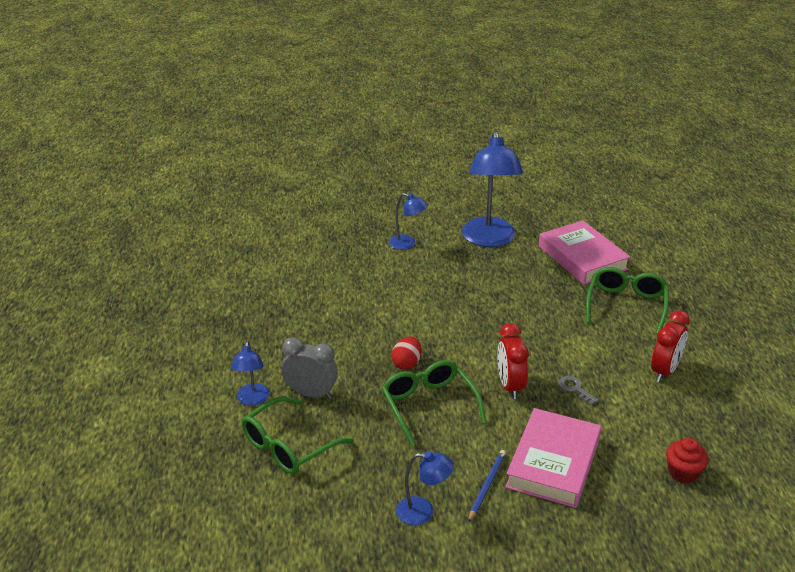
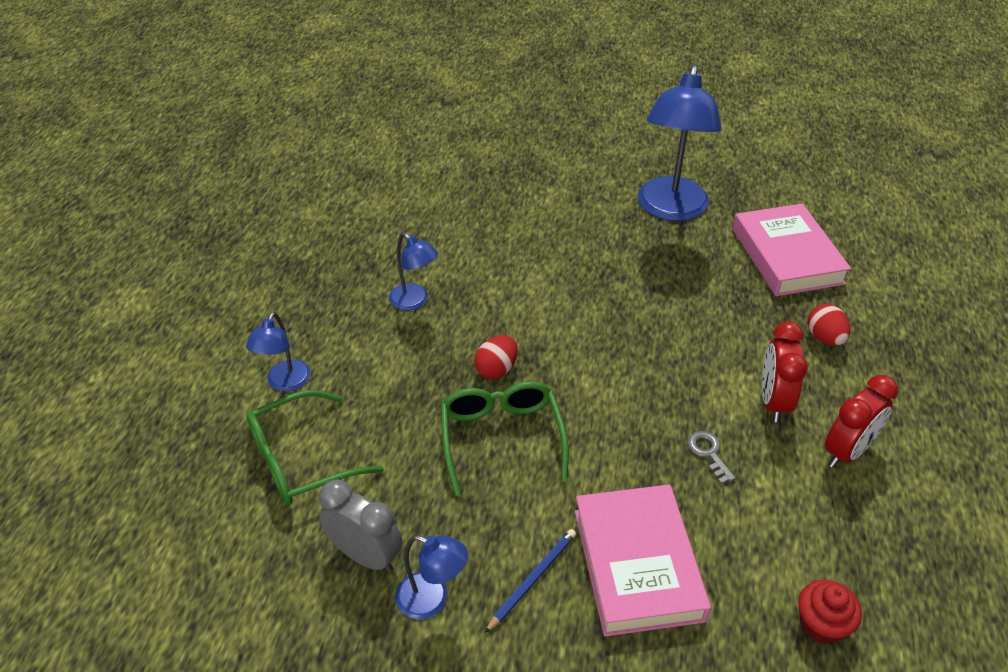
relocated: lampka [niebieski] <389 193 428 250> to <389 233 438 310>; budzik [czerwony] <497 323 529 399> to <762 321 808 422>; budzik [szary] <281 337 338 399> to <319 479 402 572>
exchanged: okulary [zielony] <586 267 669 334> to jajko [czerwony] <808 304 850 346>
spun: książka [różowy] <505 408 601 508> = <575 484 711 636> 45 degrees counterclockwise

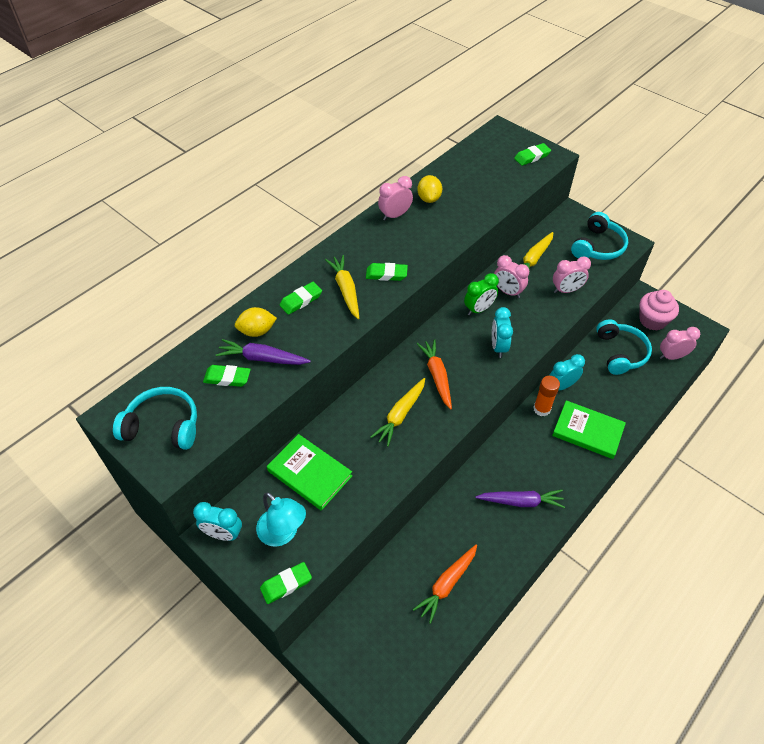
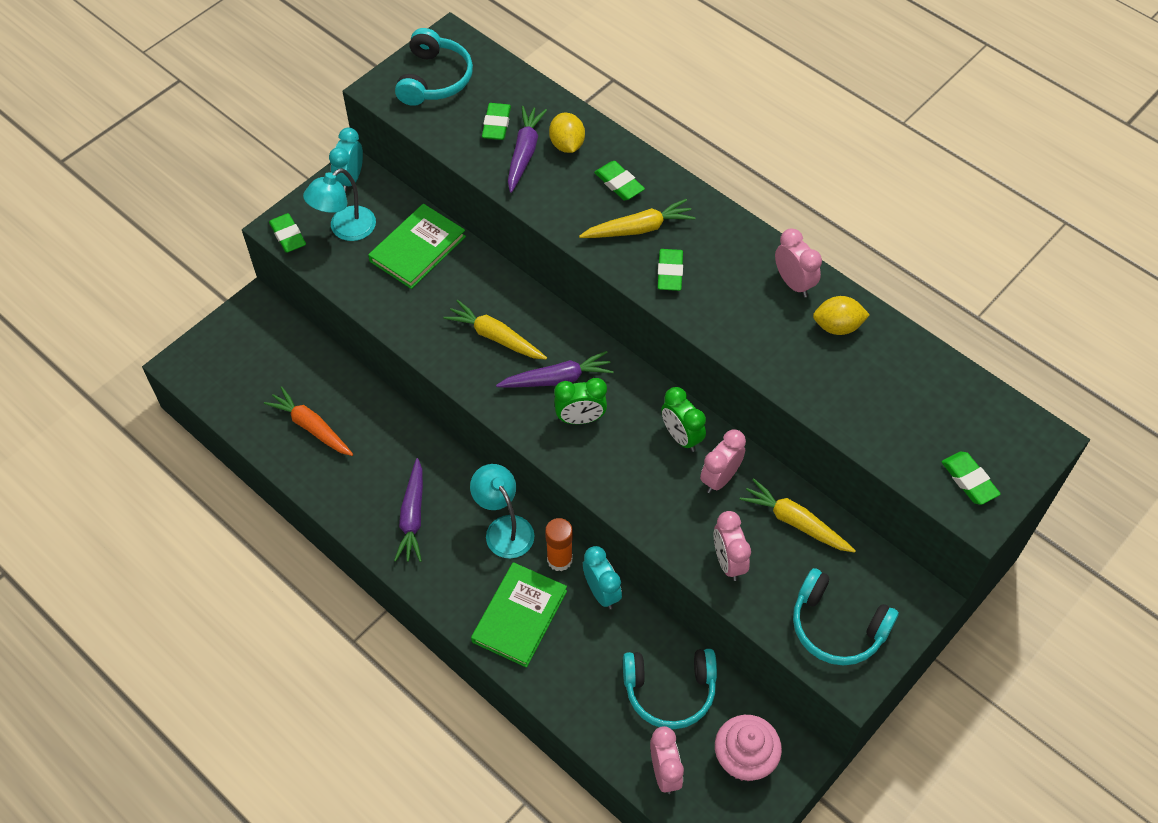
missing: budzik [turkusowy] <492 307 513 358>
appeared: budzik [zielony] <554 378 607 424>; lampka [turkusowy] <470 464 535 559>
colour: marchewka [pomarańczowy] <417 339 452 410> to marchewka [fioletowy] <496 351 614 388>

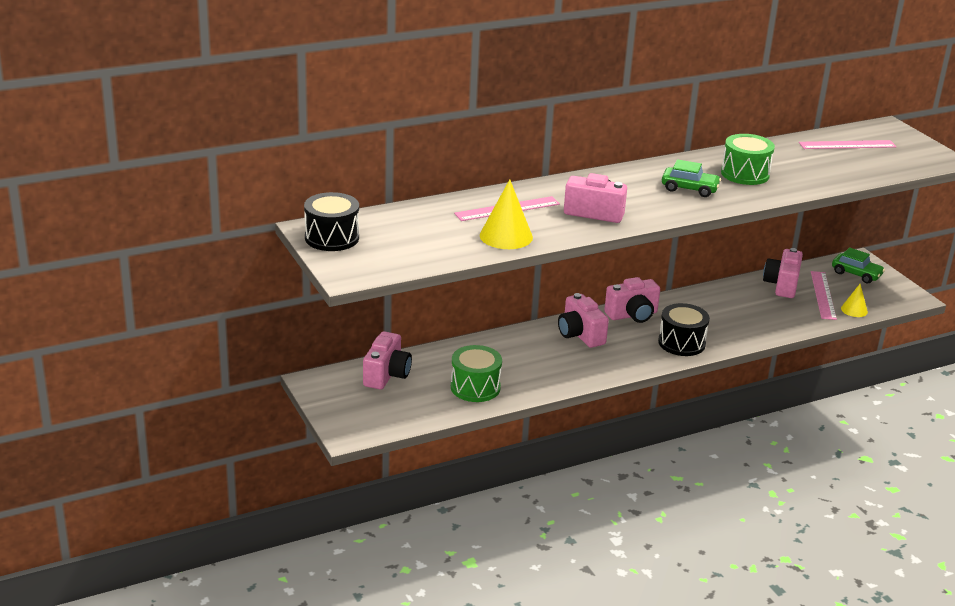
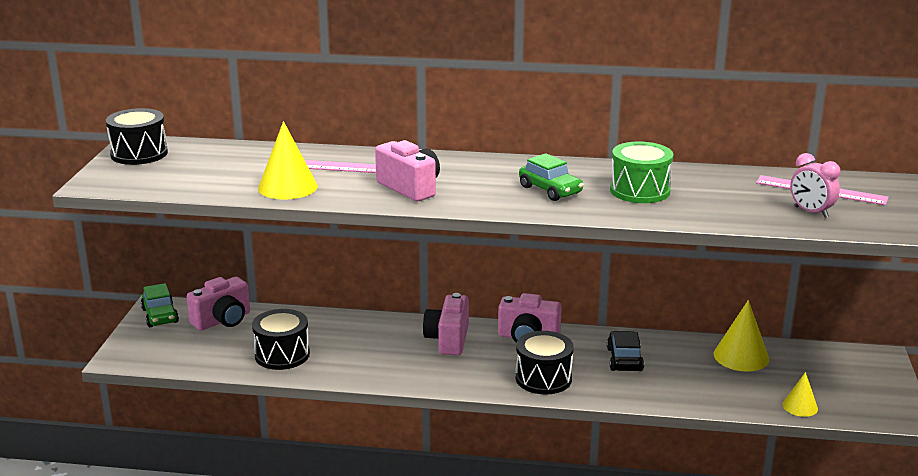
missing: linijka [różowy] <811 271 837 320>
appeared: budzik [różowy] <790 153 840 218>; samochód [czarny] <607 331 644 371>
relocated: samochód [zielony] <832 248 885 284> to <141 283 179 327>
exchanged: aparat fotograficzny [różowy] <763 248 803 298> to stożek [żółty] <714 300 769 372>
colour: bęben [zielony] <451 345 502 402> to bęben [czarny] <252 309 310 370>

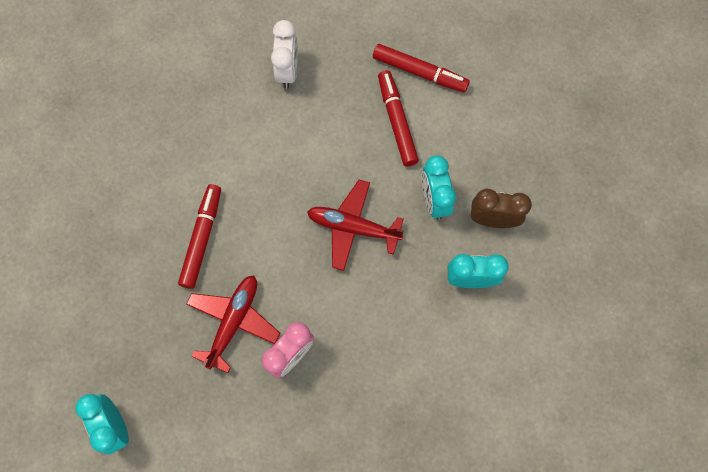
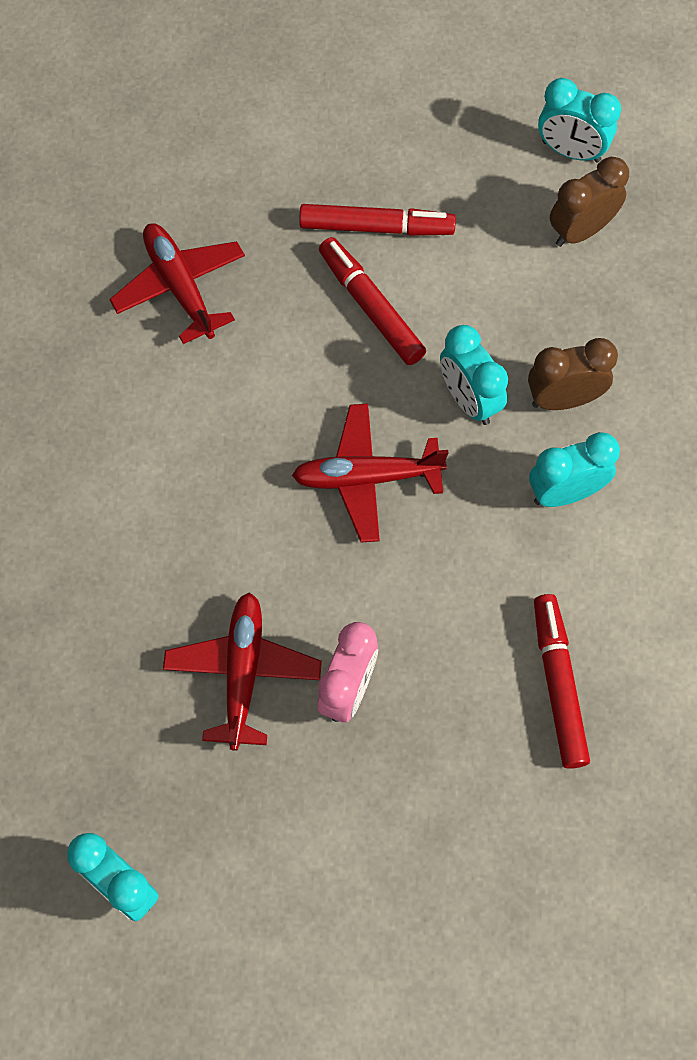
appeared: budzik [turkusowy] <538 78 621 163>; budzik [brązowy] <550 157 629 247>
relocated: flamaster [czerwony] <178 184 221 289> to <534 594 590 769>
exchanged: budzik [biały] <271 20 298 89> to samolot [czerwony] <109 223 245 344>

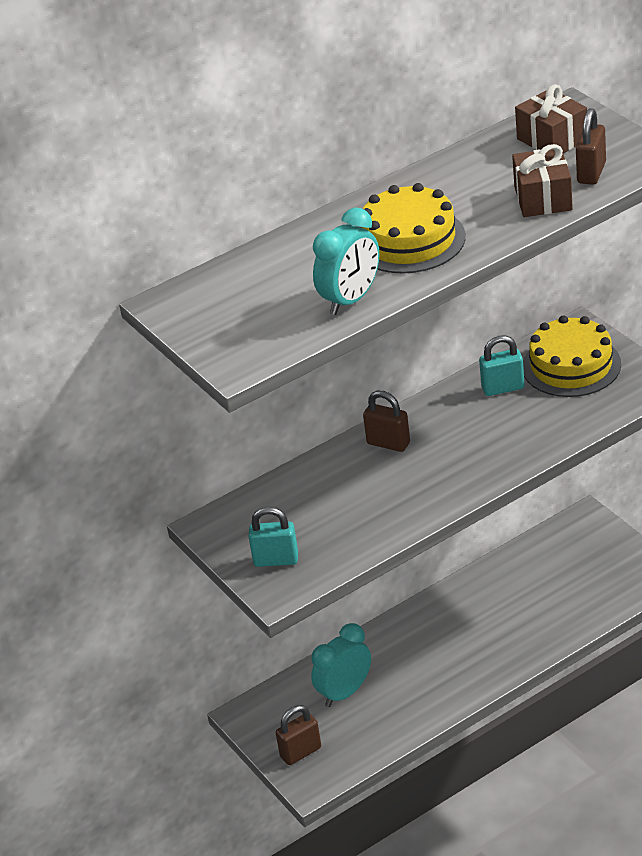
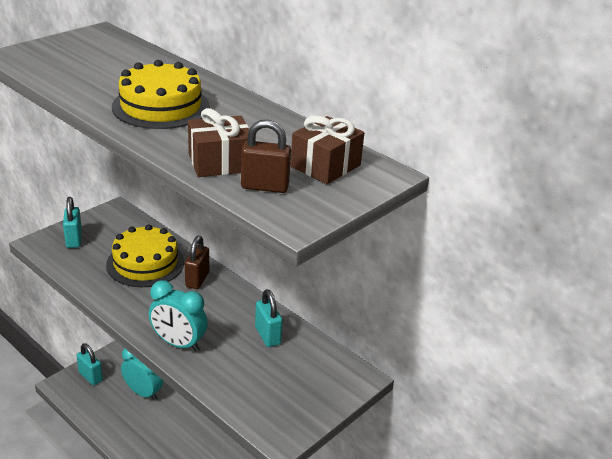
relocated: budzik [turkusowy] <313 208 380 315> to <149 280 208 351>; tort [żółty] <523 315 621 397> to <106 224 184 287>
colour: kłódka [brązowy] <276 705 321 765> to kłódka [turkusowy] <77 343 103 385>

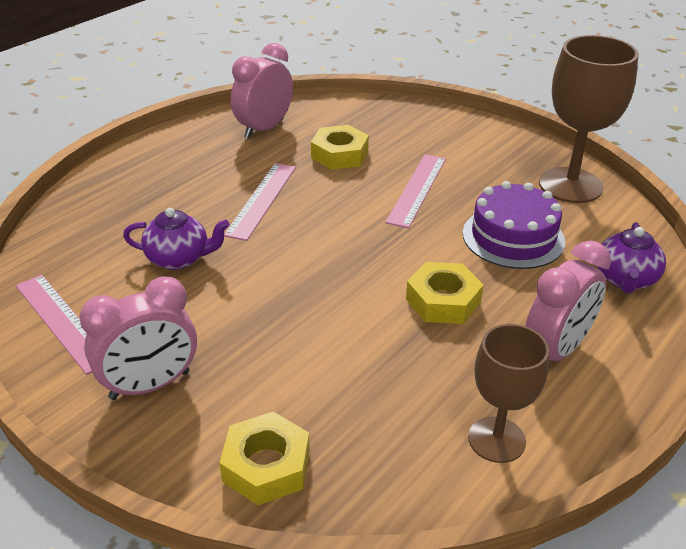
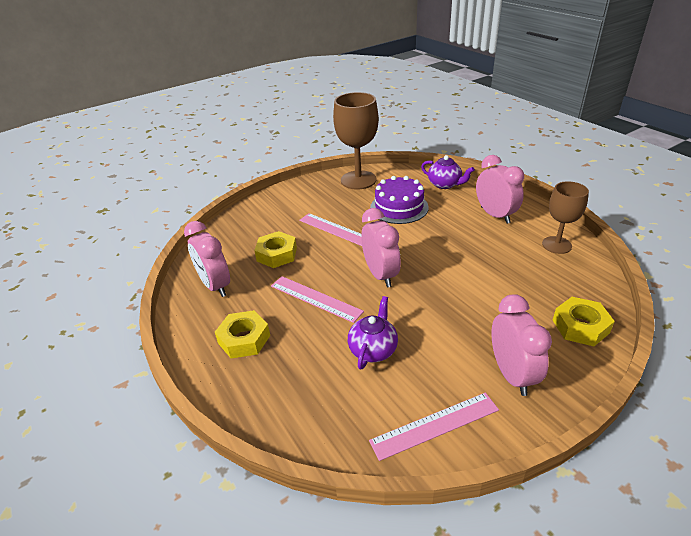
appeared: budzik [różowy] <361 208 401 287>
relocated: nakrętka [żółty] <406 262 484 324> to <215 310 270 359>

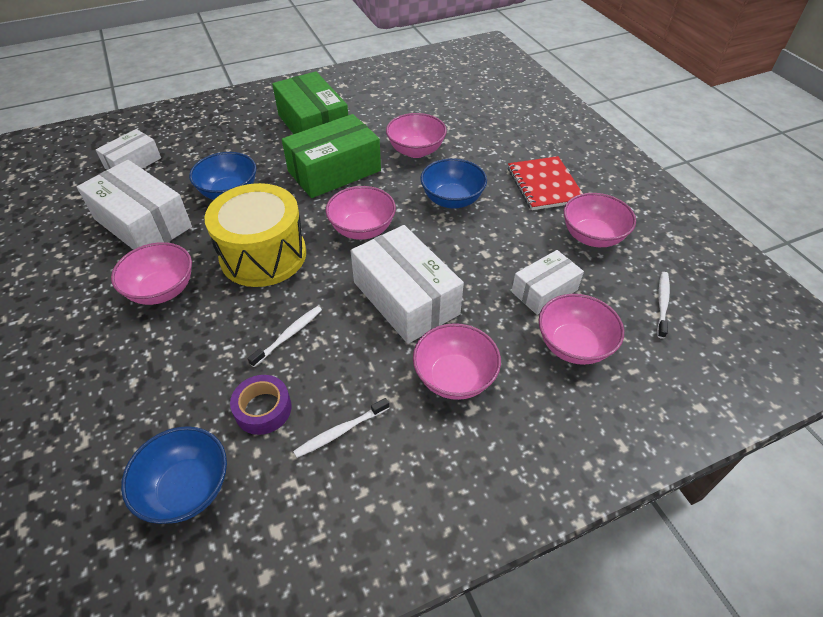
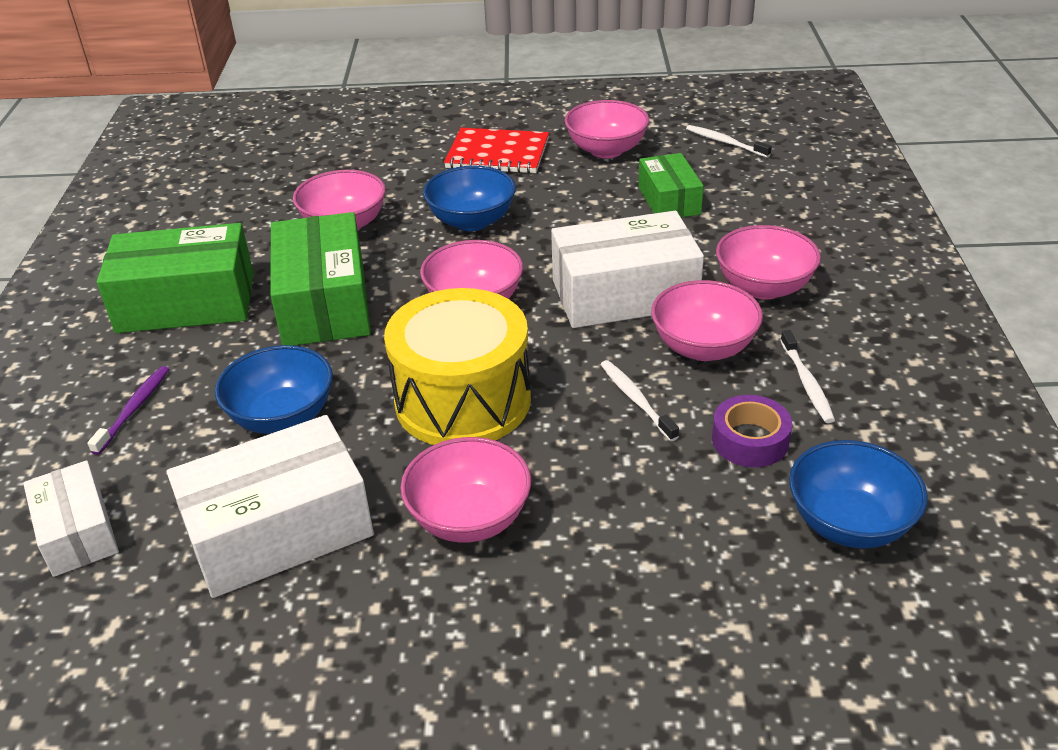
appeared: szczoteczka do zębów [fioletowy] <87 366 169 455>
relocated: miska [różowy] <539 294 624 365> to <651 280 763 361>
colour: pudełko [biały] <512 250 584 315> to pudełko [zielony] <638 153 704 218>

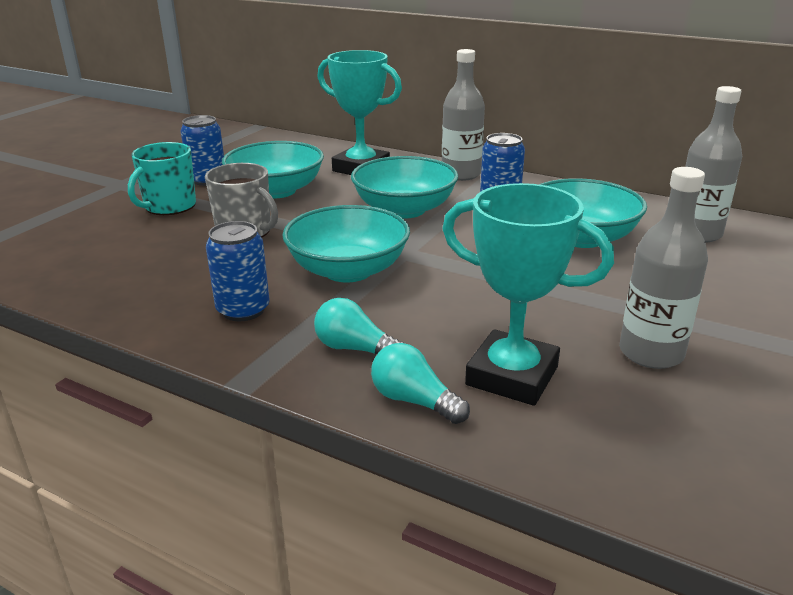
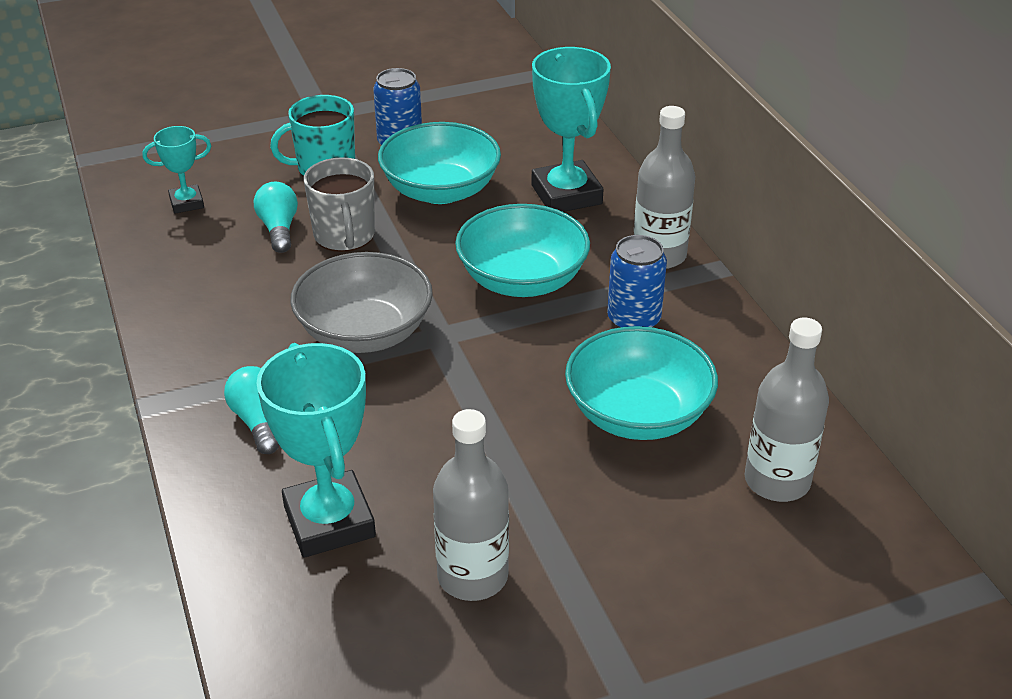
missing: puszka [niebieski] <206 221 270 321>
appeared: puchar [turkusowy] <143 126 211 214>
relocated: żarówka [turkusowy] <371 343 470 424> to <254 182 298 253>
colour: miska [turkusowy] <282 205 410 282> to miska [szary] <290 252 433 353>

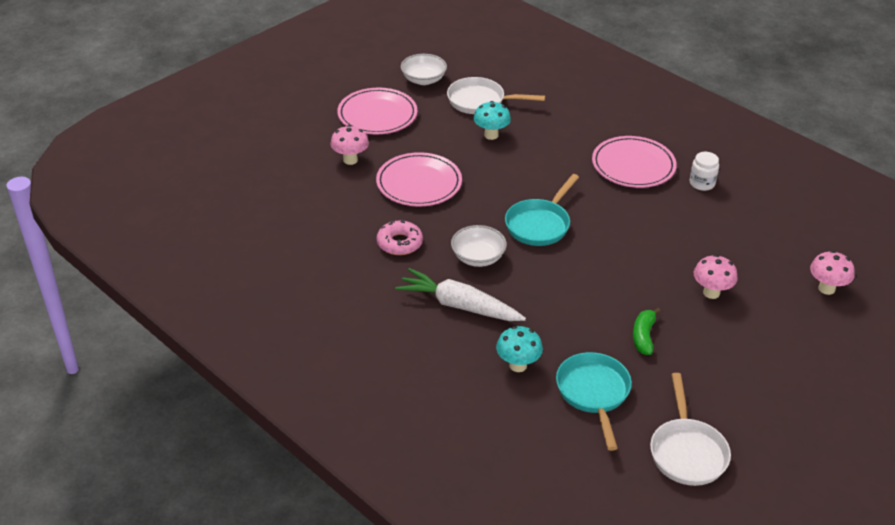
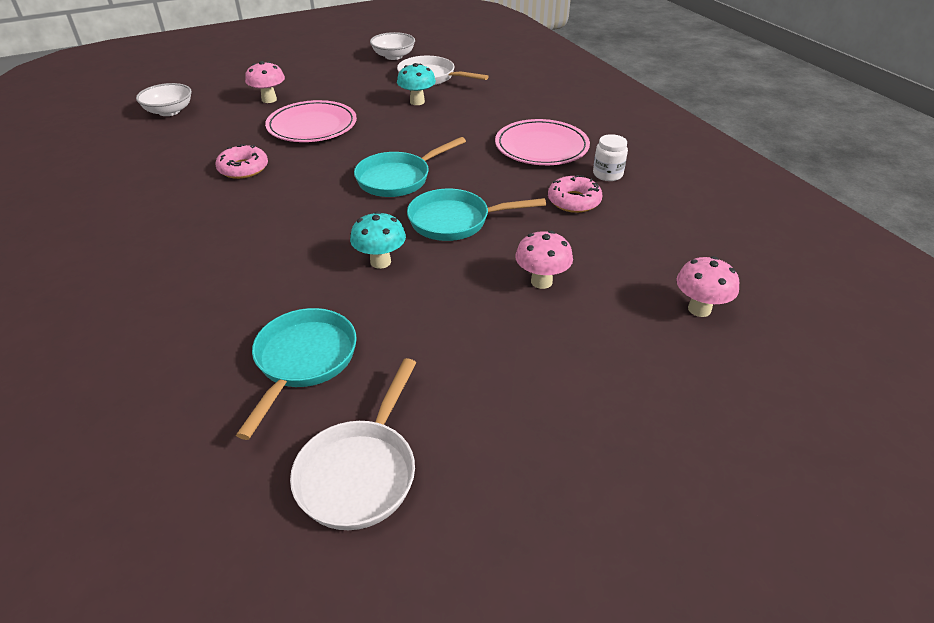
missing: talerz [różowy] <337 88 417 134>; marchewka [biały] <395 268 526 321>; banan [zielony] <633 308 661 355>
appeared: donut [różowy] <548 175 602 213>; patelnia [turkusowy] <407 189 546 241>
relocated: miska [biały] <451 225 507 267> to <136 83 192 116>; grzyb [turkusowy] <496 326 543 372> to <350 211 406 269>

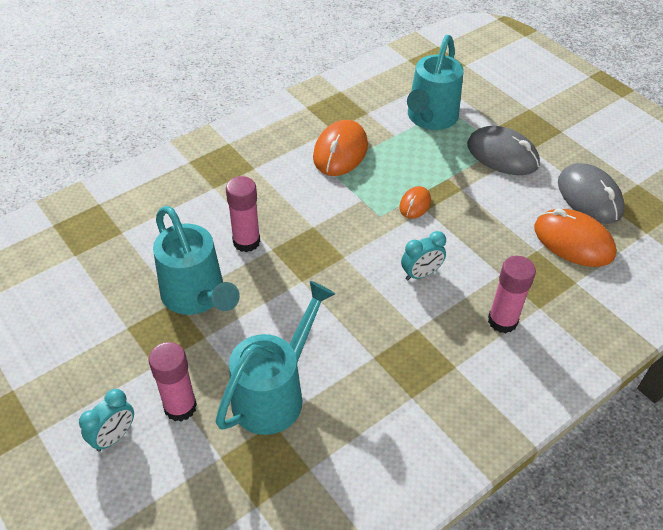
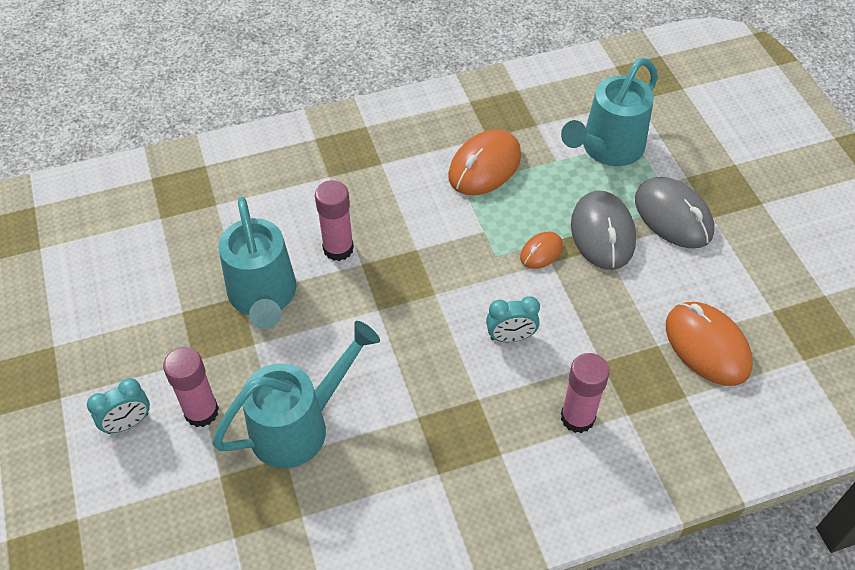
relocated: myszka [szary] <558 163 625 224> to <571 190 636 270>

